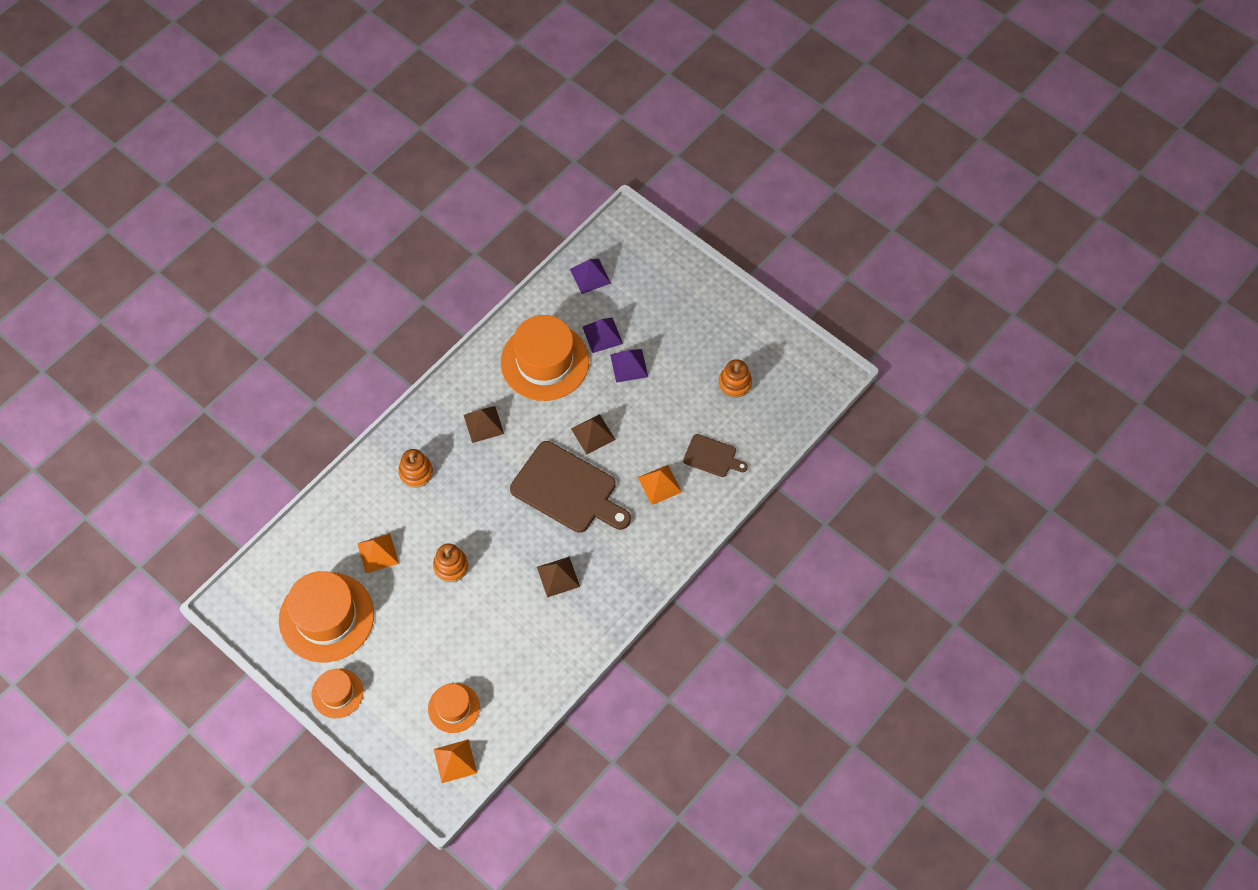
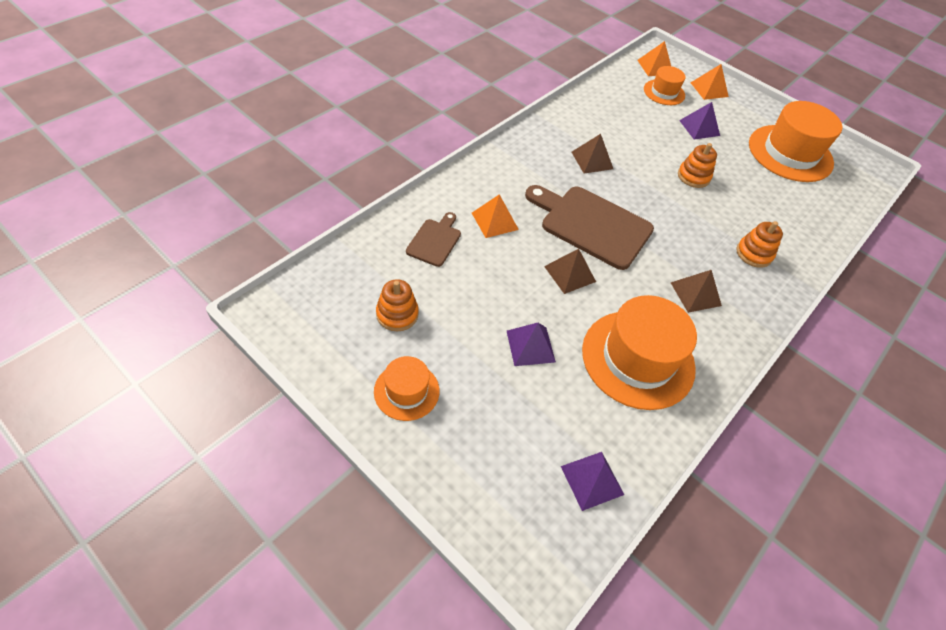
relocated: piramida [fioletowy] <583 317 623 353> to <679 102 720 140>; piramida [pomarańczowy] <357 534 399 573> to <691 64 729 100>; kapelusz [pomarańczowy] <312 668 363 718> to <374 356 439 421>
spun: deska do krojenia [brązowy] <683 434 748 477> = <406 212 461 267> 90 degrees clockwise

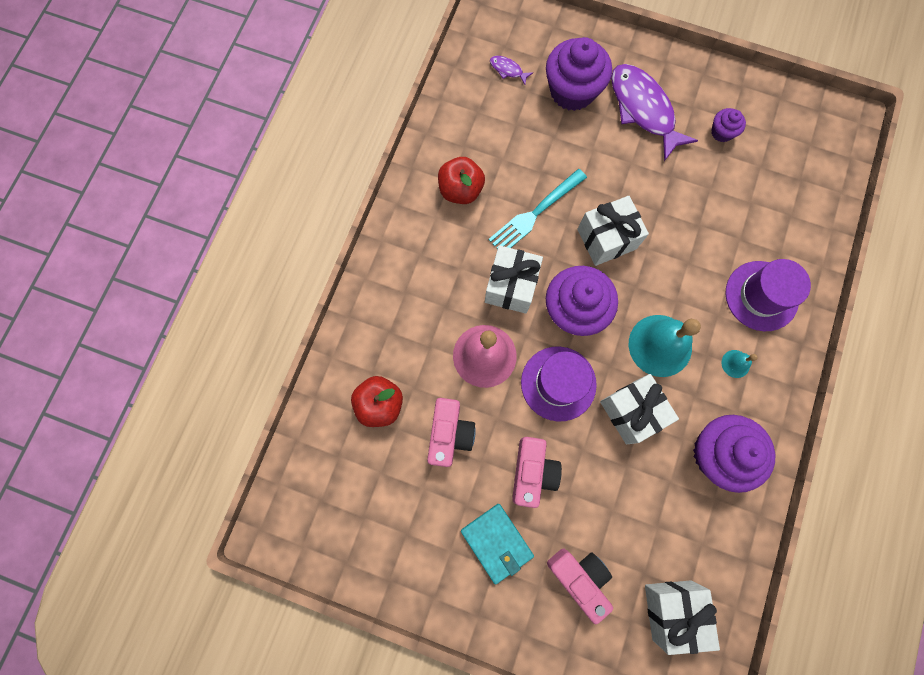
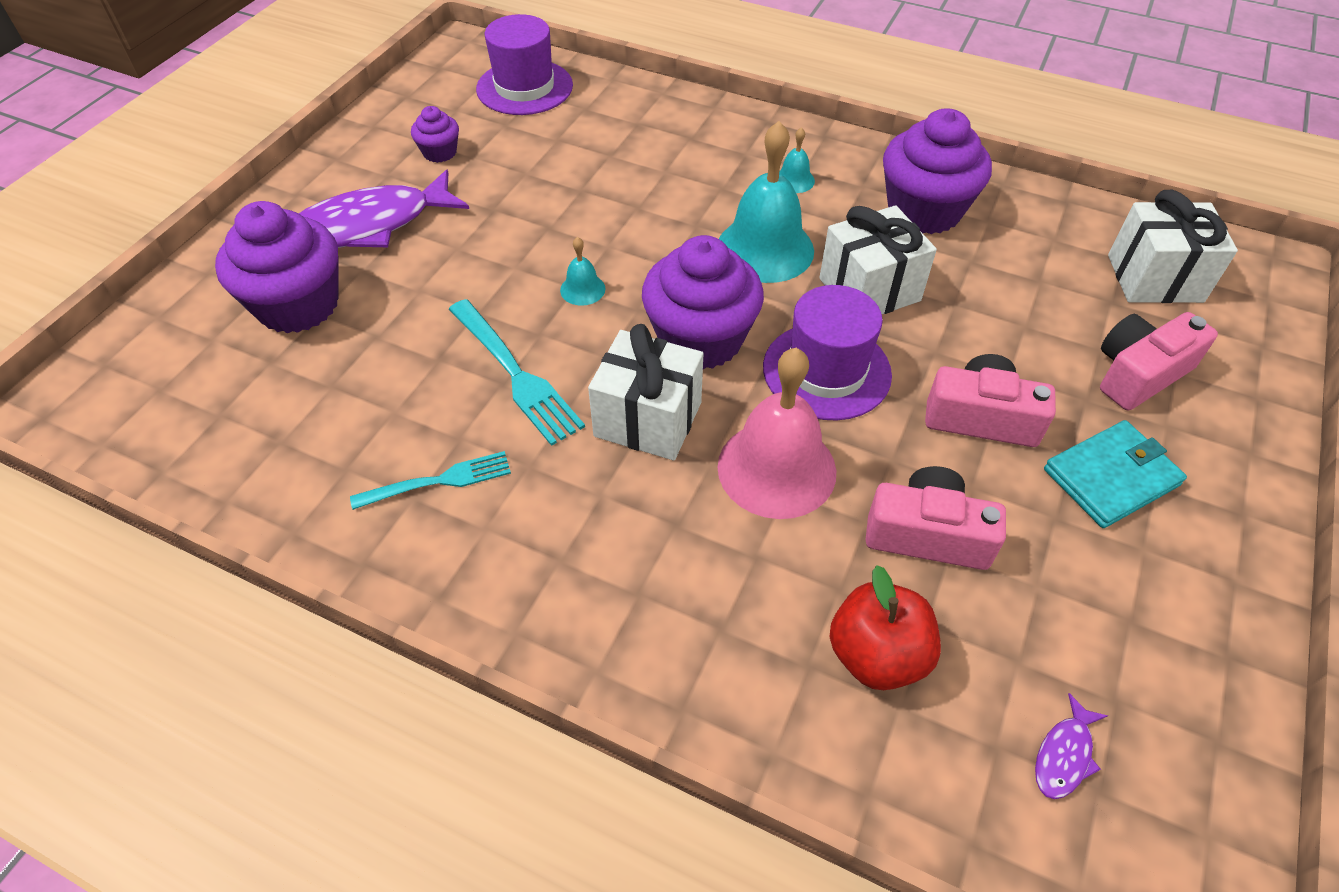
relocated: ryba [fioletowy] <490 56 533 85> to <1035 693 1108 799>; kapelusz [fioletowy] <725 259 811 331> to <476 14 573 115>
exchanged: jabłko [czerwony] <438 157 485 204> to widelec [turkusowy] <350 451 511 510>; prezent [biały] <577 196 649 266> to dzwonek [turkusowy] <560 237 605 306>

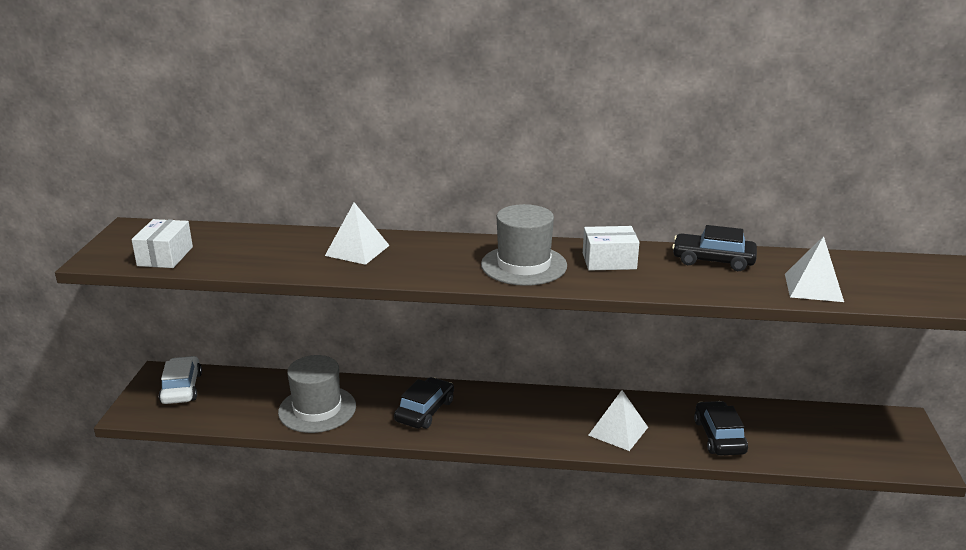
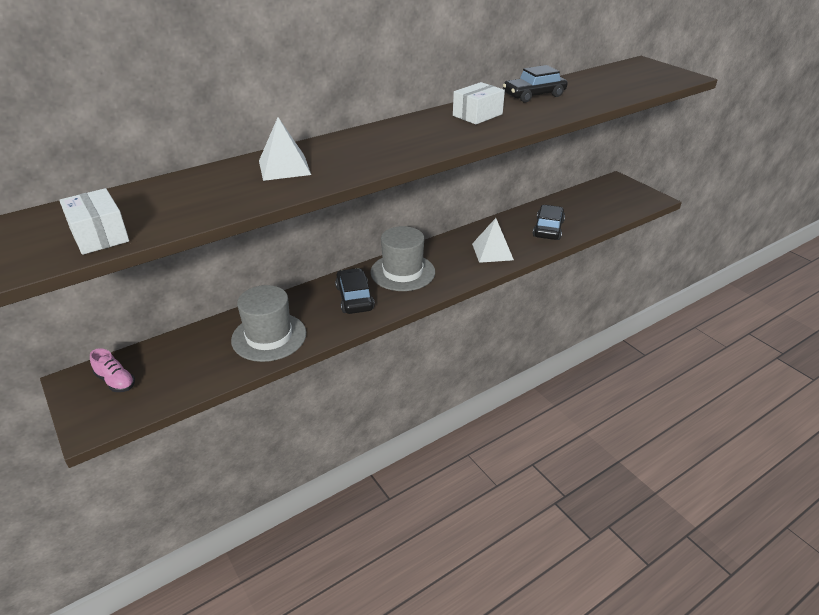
missing: piramida [biały] <785 236 844 302>
relocated: kapelusz [szary] <481 204 567 286> to <370 226 435 291>
exchanged: samochód [biały] <159 356 202 404> to but [różowy] <90 348 135 392>
spun: samochód [czarny] <694 401 748 456> = <533 205 565 240> 60 degrees clockwise

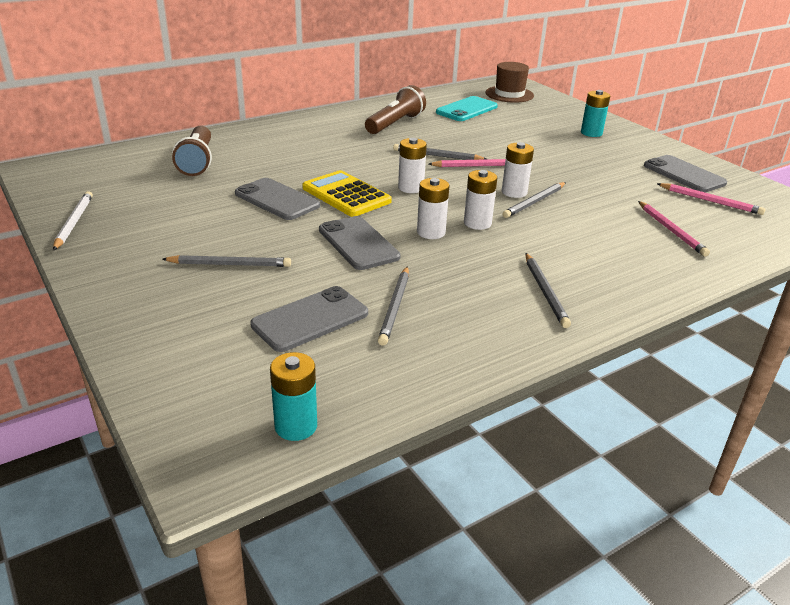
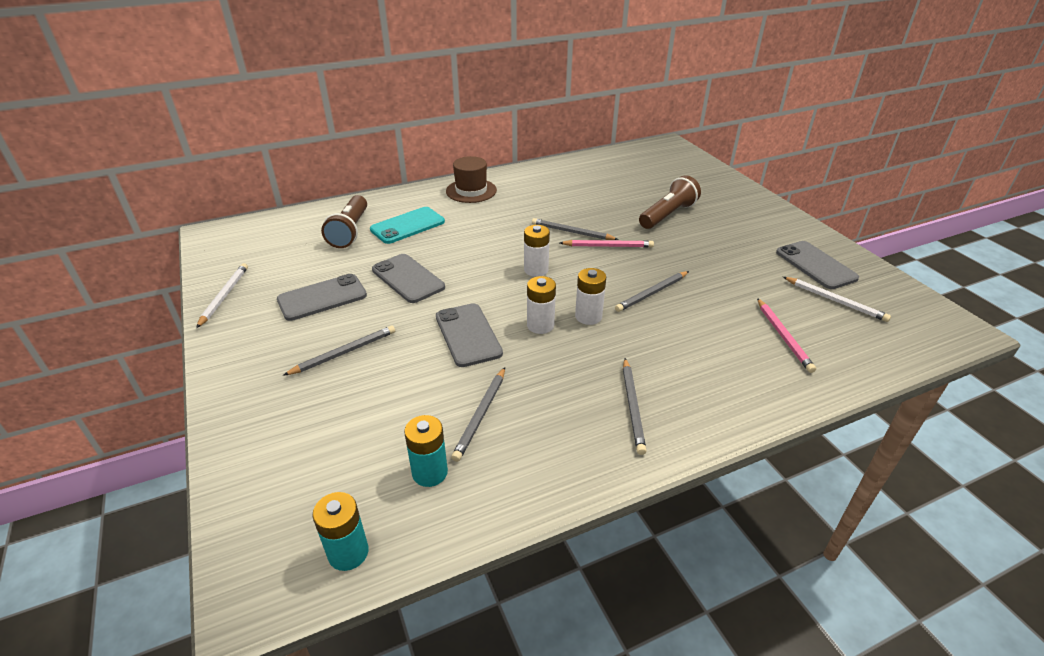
missing: bateria [biały] <502 142 534 198>; kalkulator [żółty] <302 170 392 217>
relocated: kapelusz [brązowy] <486 62 534 103> to <446 156 497 203>; latarka [brązowy] <365 85 426 134> to <639 175 701 229>; bateria [turkusowy] <581 90 610 137> to <404 415 448 487>; telefon [turkusowy] <436 96 498 121> to <370 207 445 244>; telefon [szary] <250 286 368 352> to <277 274 367 321>
colour: ołówek [różowy] <657 183 765 215> to ołówek [biały] <783 277 891 322>
spun: ołówek [szary] <162 255 291 267> = <283 325 395 376> 45 degrees counterclockwise

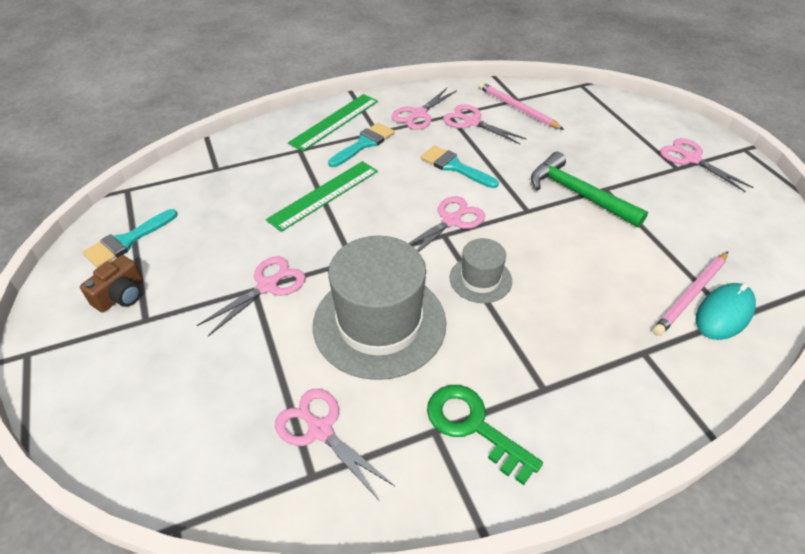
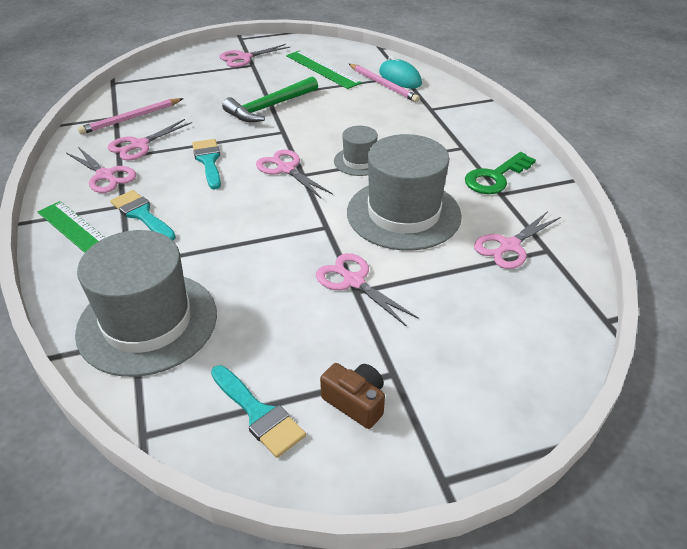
appeared: kapelusz [szary] <75 230 217 377>
relocated: linijka [zielony] <266 161 378 232> to <286 50 362 89>
spun: pędzel [turkusowy] <420 145 499 188> = <192 139 221 190> 120 degrees clockwise

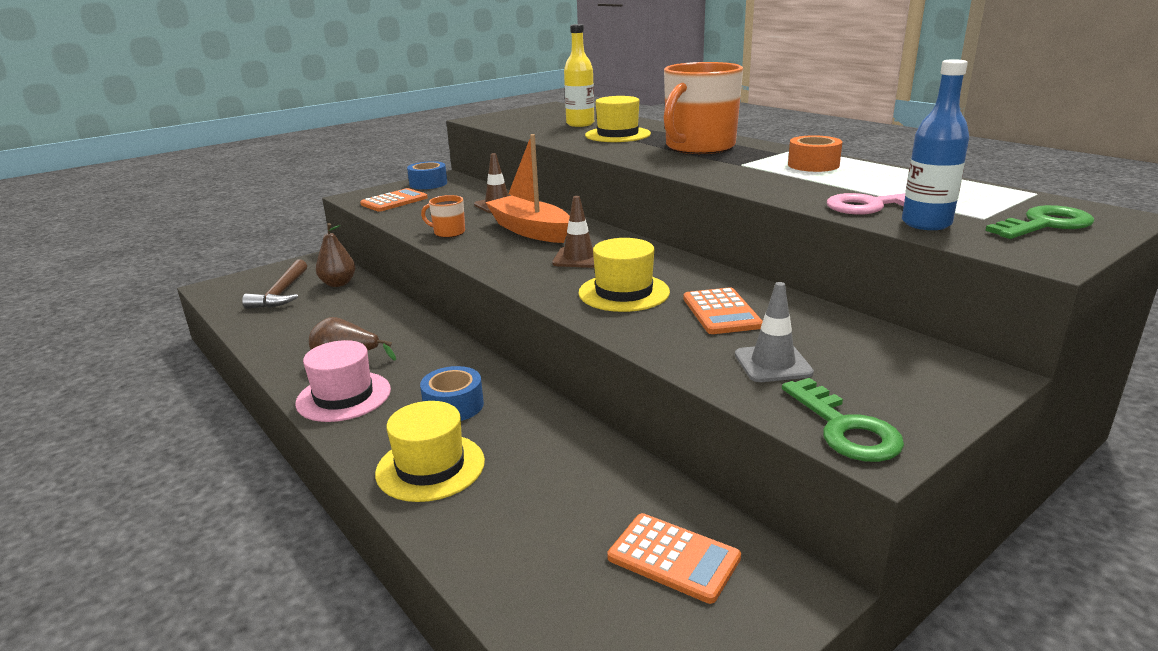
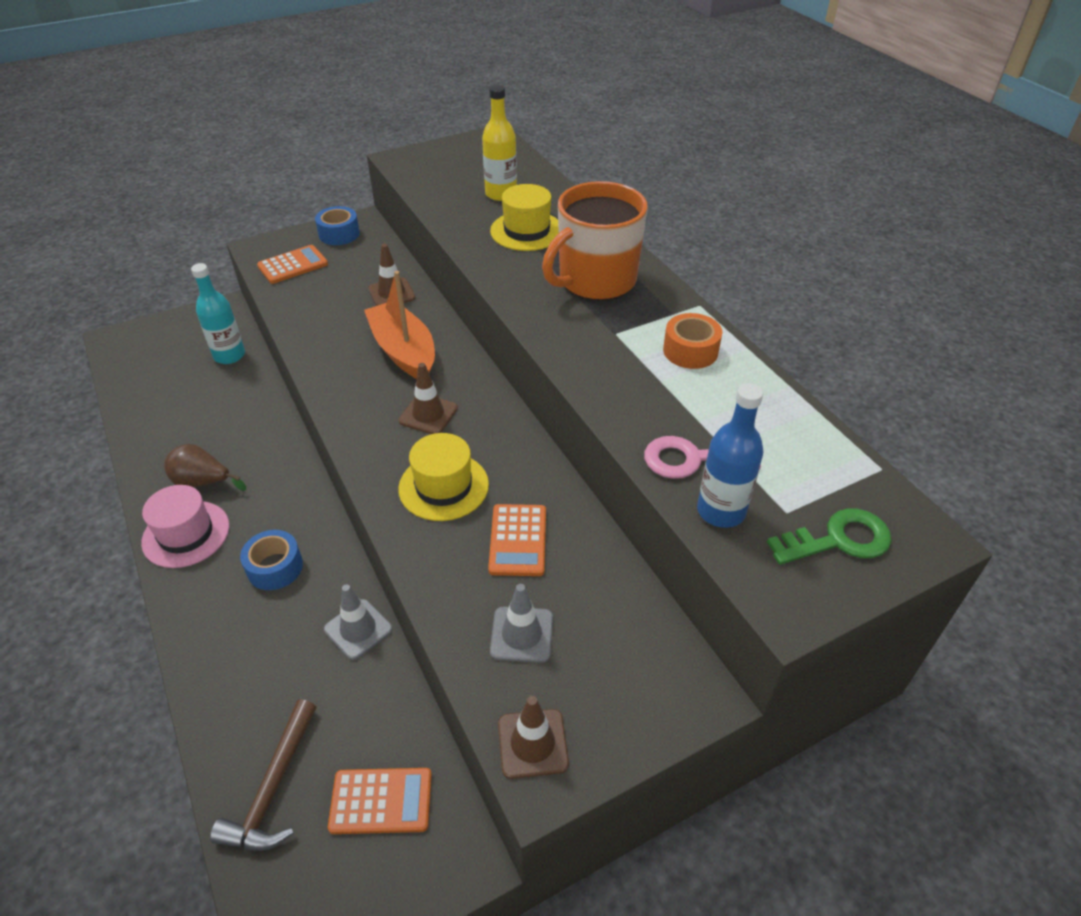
missing: kubek [pomarańczowy] <421 195 465 238>; kapelusz [żółty] <375 401 485 502>
appeared: pachołek [szary] <324 584 393 660>
relocated: młotek [brązowy] <242 260 307 309> to <210 699 316 851>
exchanged: gruszka [brązowy] <316 223 356 287> to butelka [turkusowy] <191 263 245 364>; klucz [zielony] <782 378 904 462> to pachołek [brązowy] <498 696 569 779>
spun: kalkulator [pomarańczowy] <607 513 741 604> = <328 768 432 834> 45 degrees counterclockwise

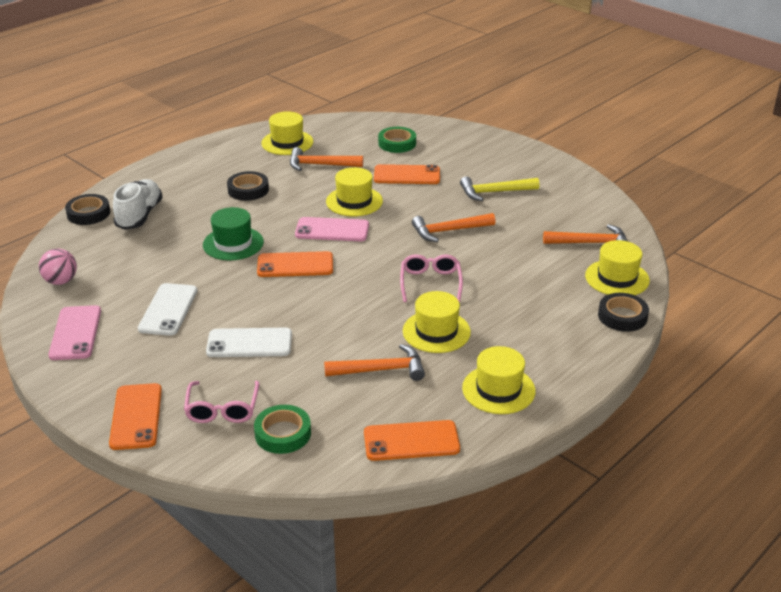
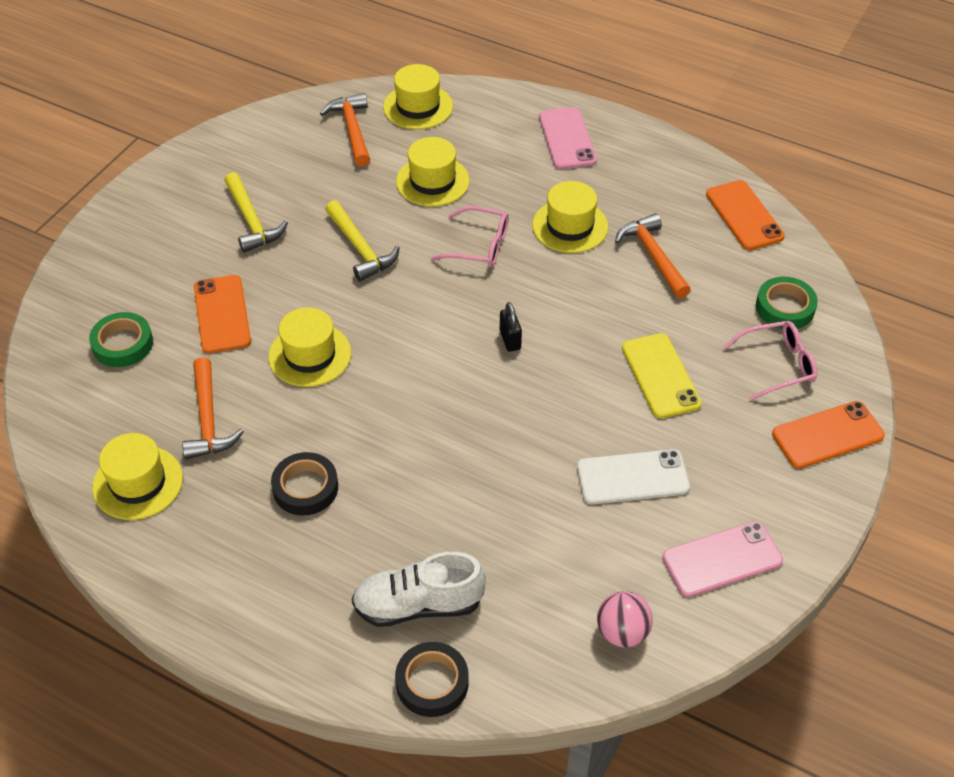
missing: kapelusz [zielony] <203 207 264 260>; telefon [pomarańczowy] <257 251 333 277>; taśma klejąca [czarny] <598 293 649 332>
appeared: kłódka [czarny] <500 302 522 352>
relocated: telefon [różowy] <295 217 369 241> to <539 107 597 169>; kapelusz [żółty] <462 346 536 414> to <396 137 470 207>
colour: młotek [pomarańczowy] <412 213 495 242> to młotek [żółty] <325 200 400 281>; telefon [biały] <206 327 292 357> to telefon [żółty] <622 333 702 418>
spun: okulary [różowy] <400 254 463 302> = <431 206 509 267> 150 degrees counterclockwise

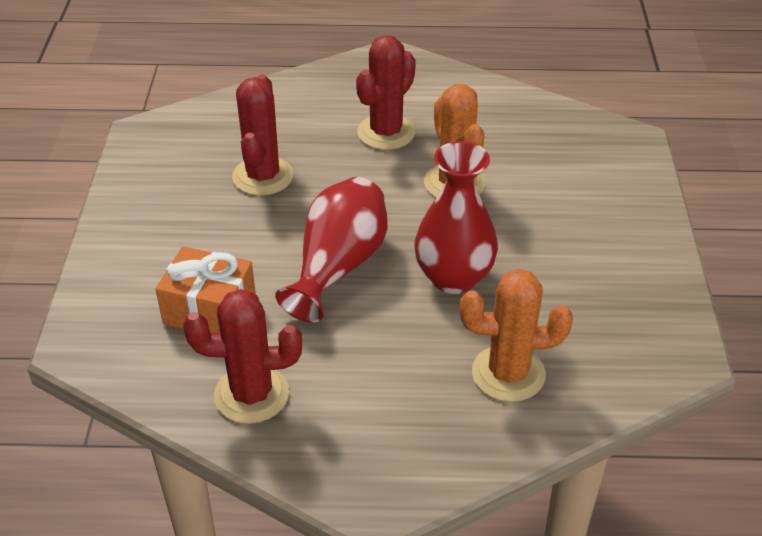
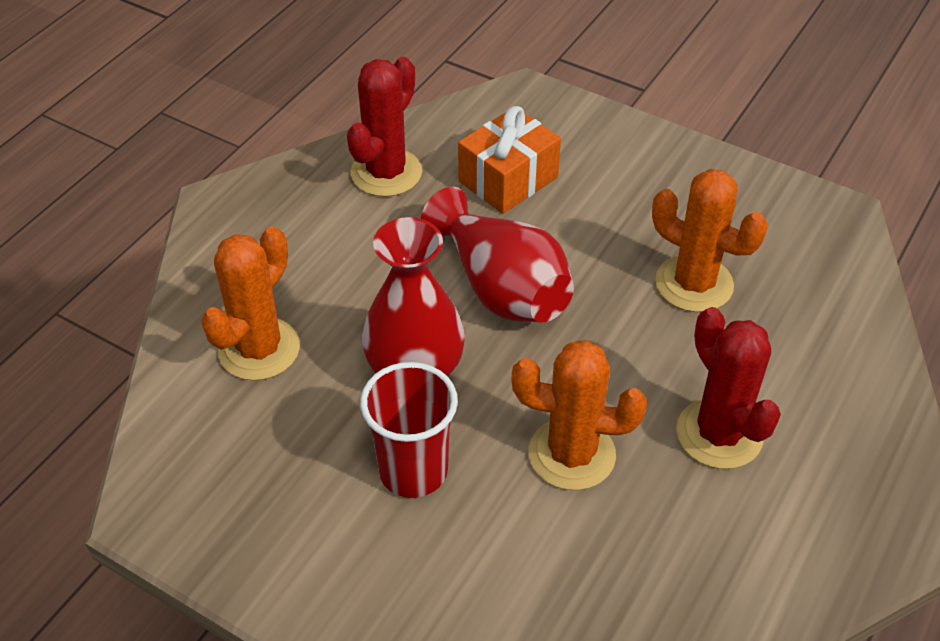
appeared: szklanka [czerwony] <360 362 458 498>
colour: kaktus [czerwony] <232 74 293 196> to kaktus [pomarańczowy] <652 169 768 312>

